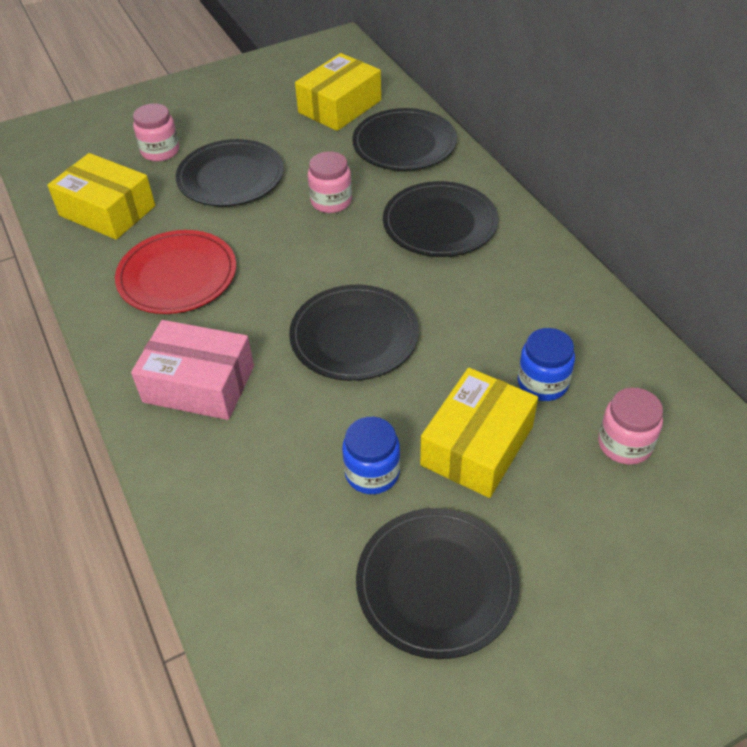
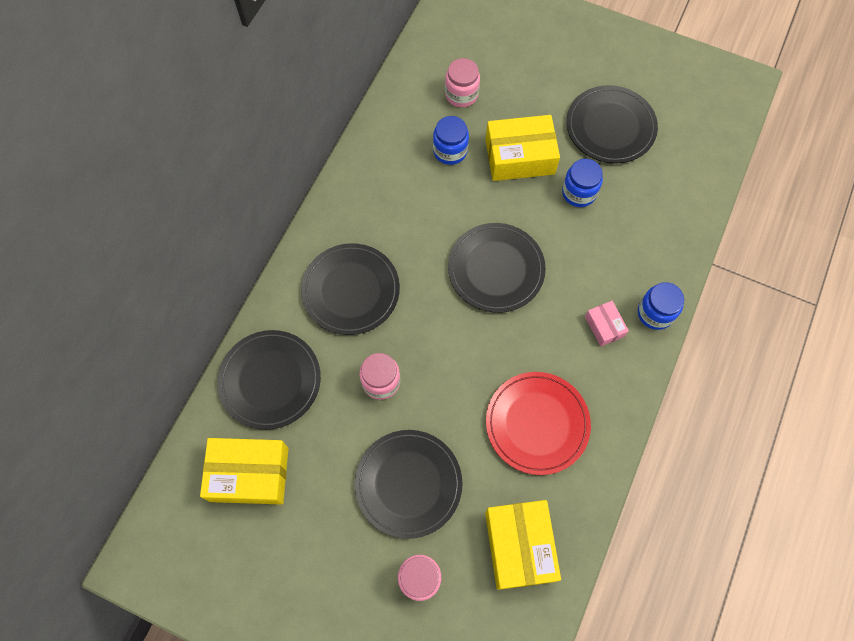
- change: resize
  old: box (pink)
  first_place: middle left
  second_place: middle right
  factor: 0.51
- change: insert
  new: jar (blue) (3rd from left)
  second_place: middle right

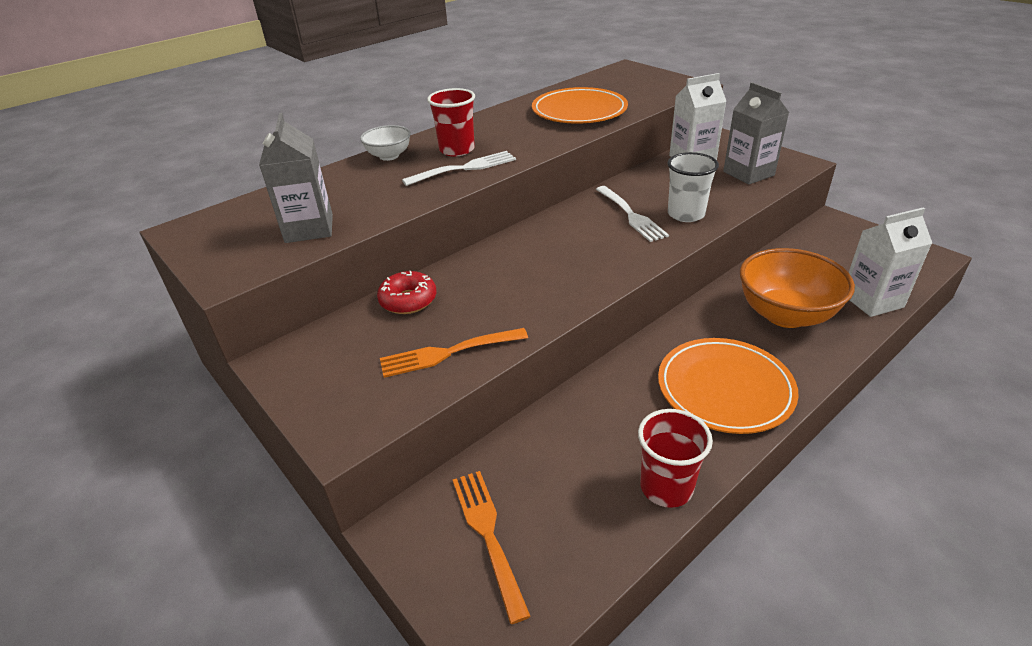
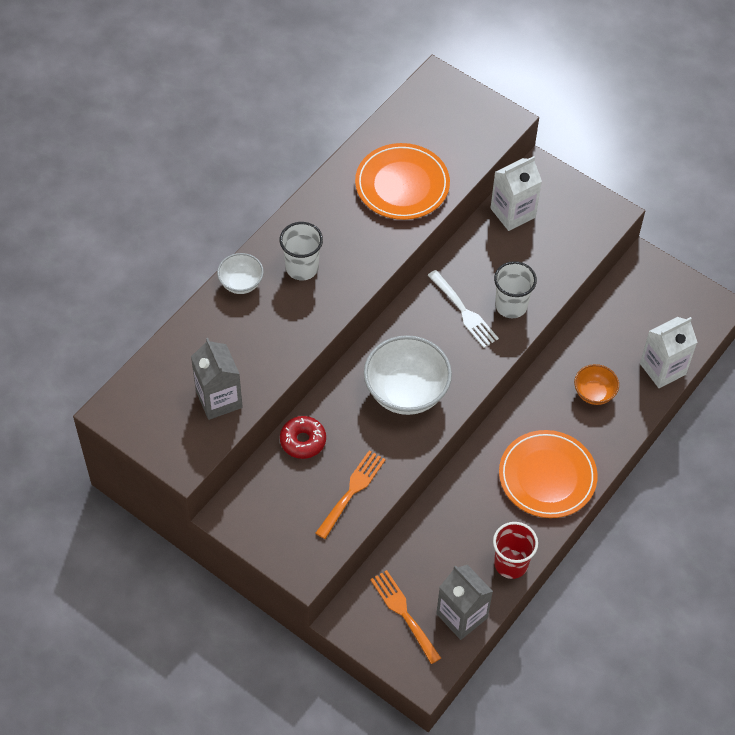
- change: recolor
  old: cup (red) (1st from left)
  new: cup (white) (1st from left)
  first_place: top centre
  second_place: centre
- change: rotate
  old: fork (orange) (1st from left)
  first_place: centre
  second_place: bottom centre
  degrees: 150
- change: insert
  new: bowl (white) (2nd from left)
  second_place: centre
- change: move
  old: carton (grey) (2nd from left)
  first_place: top right
  second_place: bottom centre
- change: resize
  old: bowl (orange)
  first_place: middle right
  second_place: middle right
  factor: 0.53
- change: delete
  old: fork (white) (1st from left)
  first_place: top centre

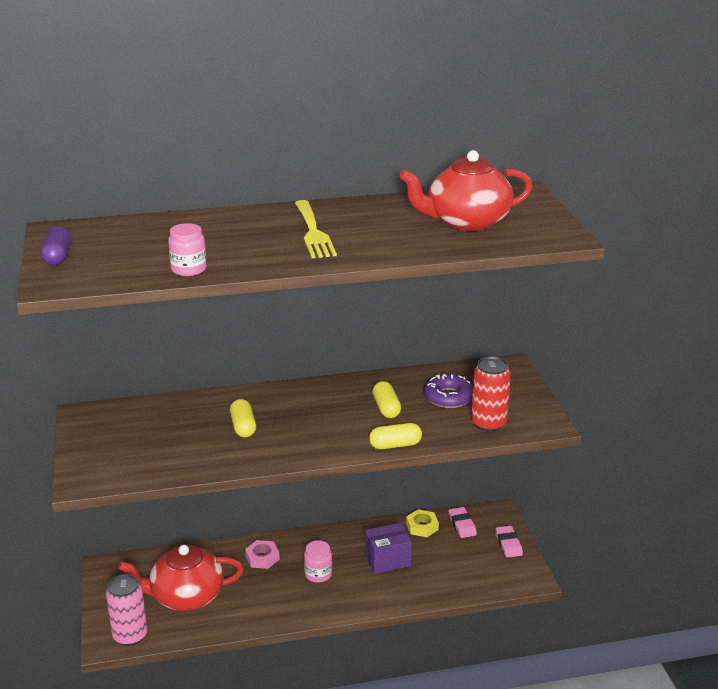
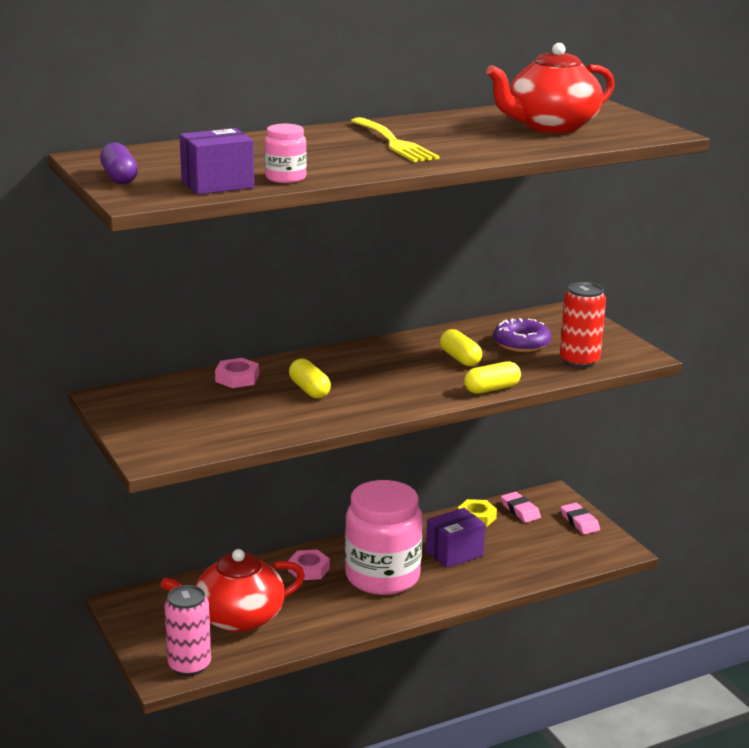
- change: insert
  new: box (purple) (1st from left)
  second_place: top left
- change: insert
  new: nut (pink) (1st from left)
  second_place: middle left
- change: resize
  old: jar (pink) (2nd from left)
  first_place: bottom centre
  second_place: bottom centre
  factor: 2.29

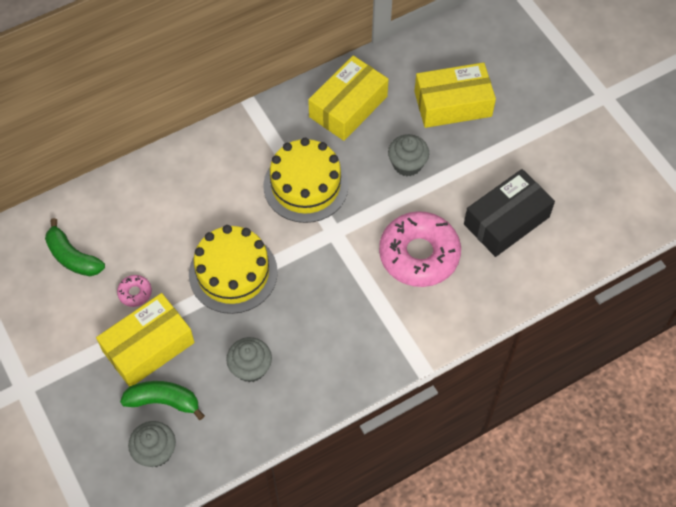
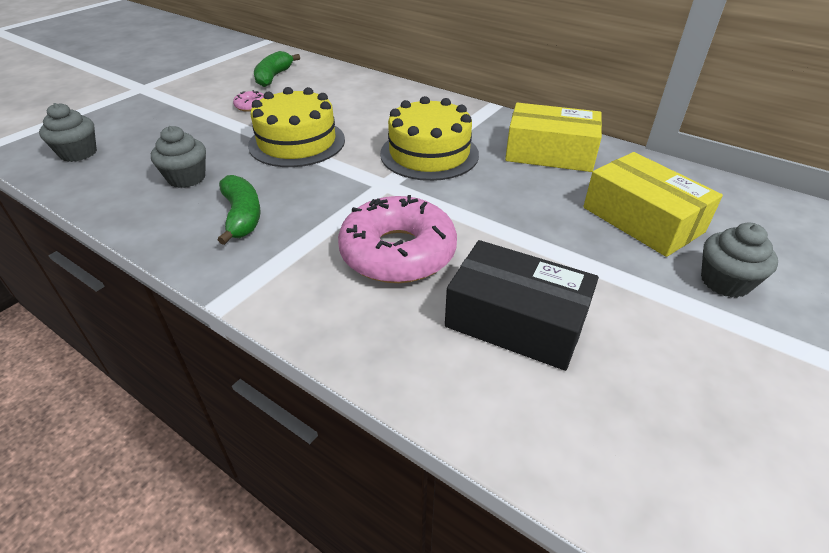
- change: move
  old: banana (green) (2nd from left in the first image)
  new: banana (green) (1st from left)
  first_place: bottom left
  second_place: middle left
- change: move
  old: cupcake (grey) (3rd from left)
  first_place: top centre
  second_place: middle right
- change: delete
  old: box (yellow) (1st from left)
  first_place: bottom left

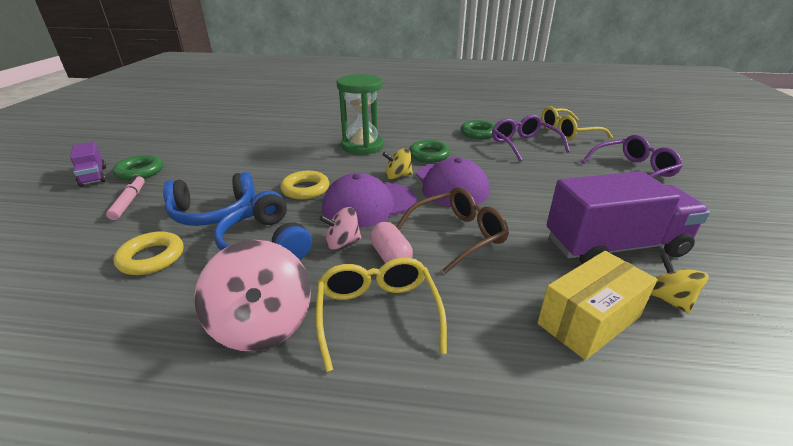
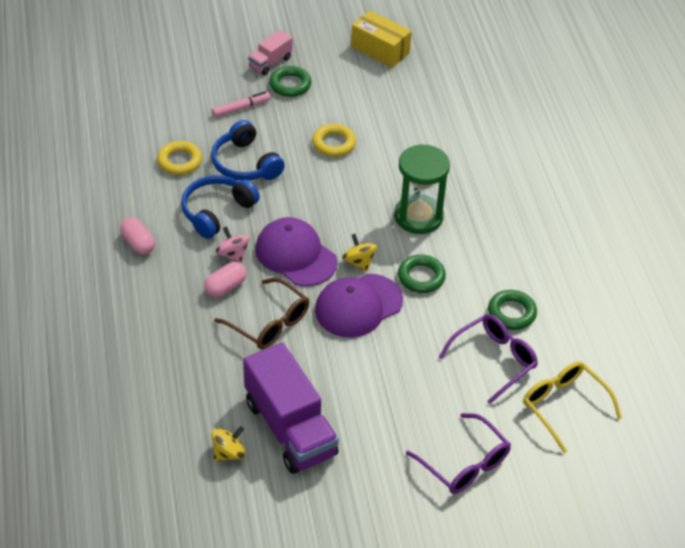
- change: replace
  old: spinning top (pink) (1st from left)
  new: capsule (pink) (1st from left)
  first_place: middle left
  second_place: middle left
- change: recolor
  old: truck (purple) (1st from left)
  new: truck (pink)
  first_place: middle left
  second_place: top centre
- change: move
  old: ring (yellow) (2nd from left)
  first_place: centre
  second_place: top centre
- change: move
  old: box (yellow)
  first_place: bottom right
  second_place: top centre
- change: delete
  old: glasses (yellow) (1st from left)
  first_place: bottom centre

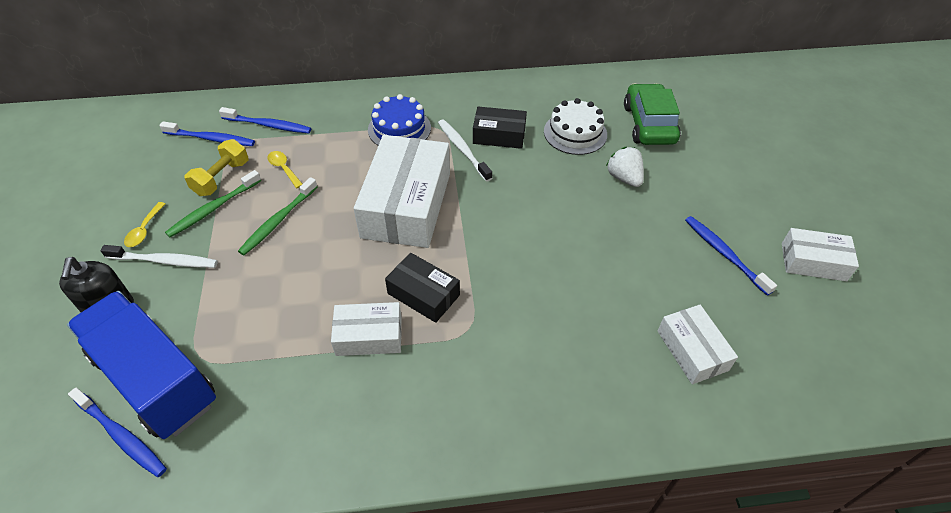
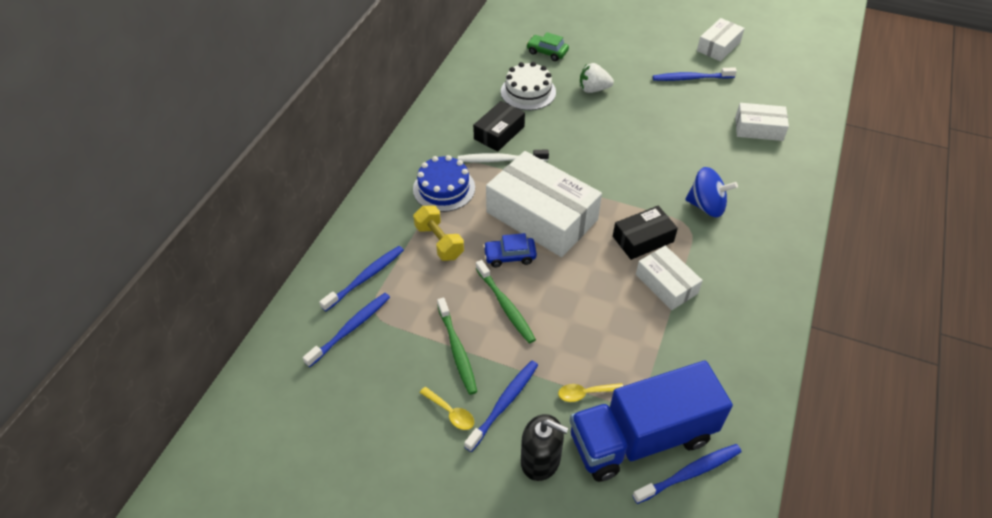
- change: move
  old: dumbbell (yellow)
  first_place: top left
  second_place: centre
- change: recolor
  old: toothbrush (white) (1st from left)
  new: toothbrush (blue) (3rd from left)
  first_place: middle left
  second_place: bottom centre
- change: insert
  new: car (blue)
  second_place: centre
- change: resize
  old: car (green)
  first_place: top right
  second_place: top centre
  factor: 0.58
- change: move
  old: spoon (yellow) (2nd from left)
  first_place: top left
  second_place: bottom centre
- change: rotate
  old: box (white) (1st from left in the first image)
  first_place: centre
  second_place: middle right
  degrees: -60
- change: insert
  new: spinning top (blue)
  second_place: middle right

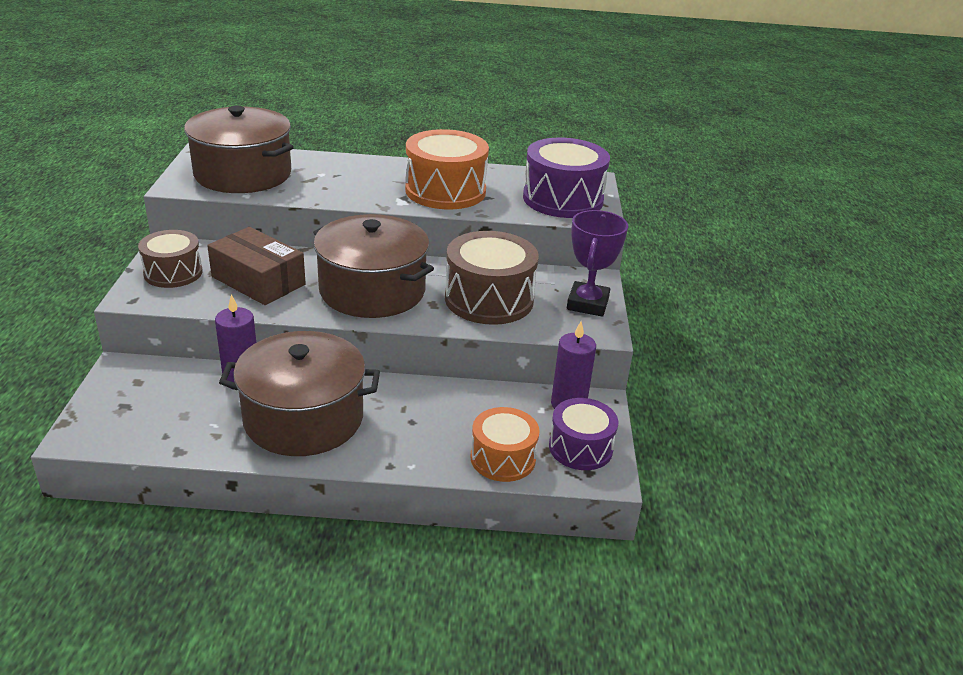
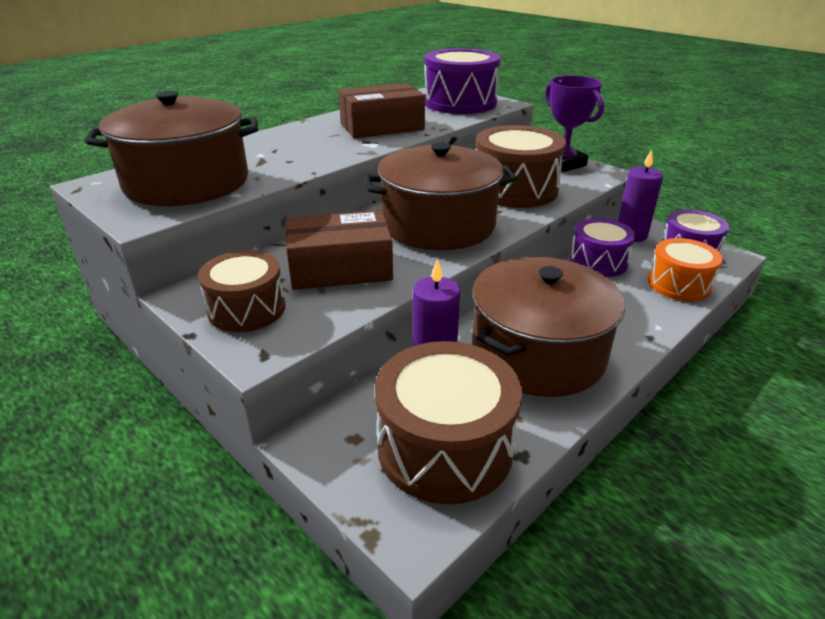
- change: replace
  old: drum (orange) (1st from left)
  new: box (brown) (2nd from left)
  first_place: top centre
  second_place: top centre
- change: insert
  new: drum (brown) (2nd from left)
  second_place: bottom centre
- change: insert
  new: drum (purple) (2nd from left)
  second_place: middle right

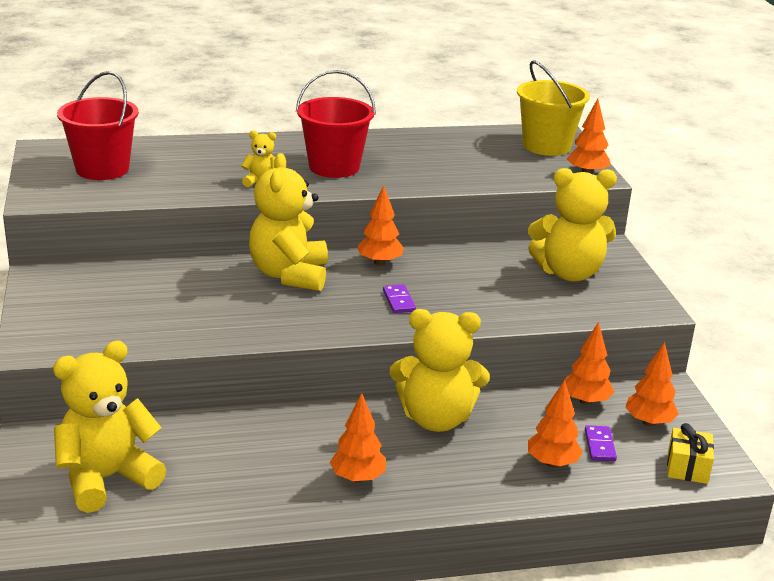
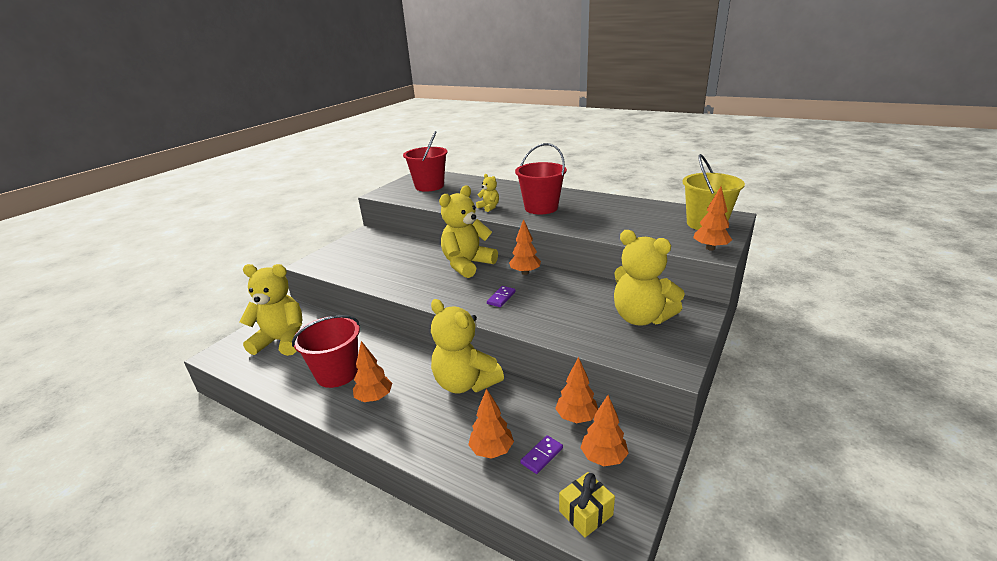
- change: insert
  new: bucket (red) (1st from left)
  second_place: middle left

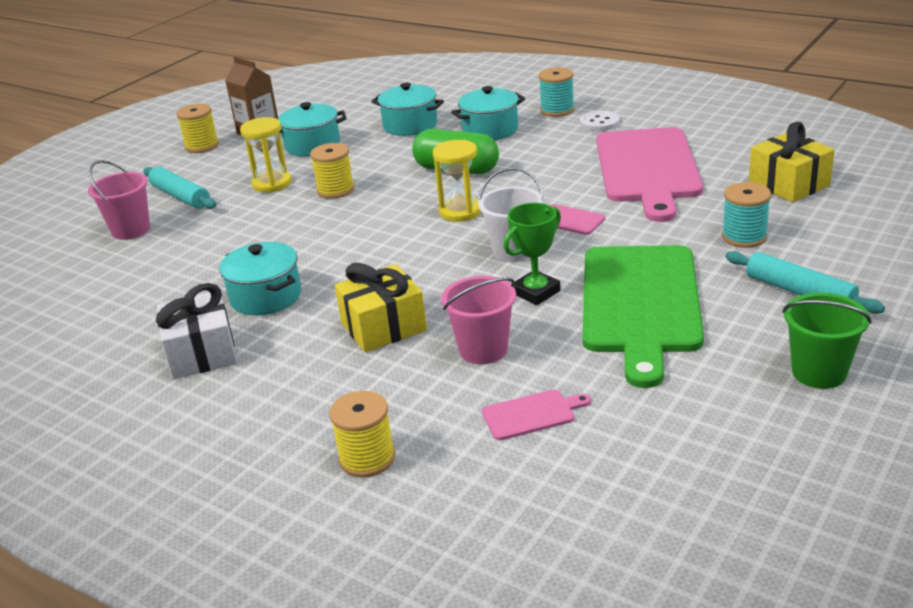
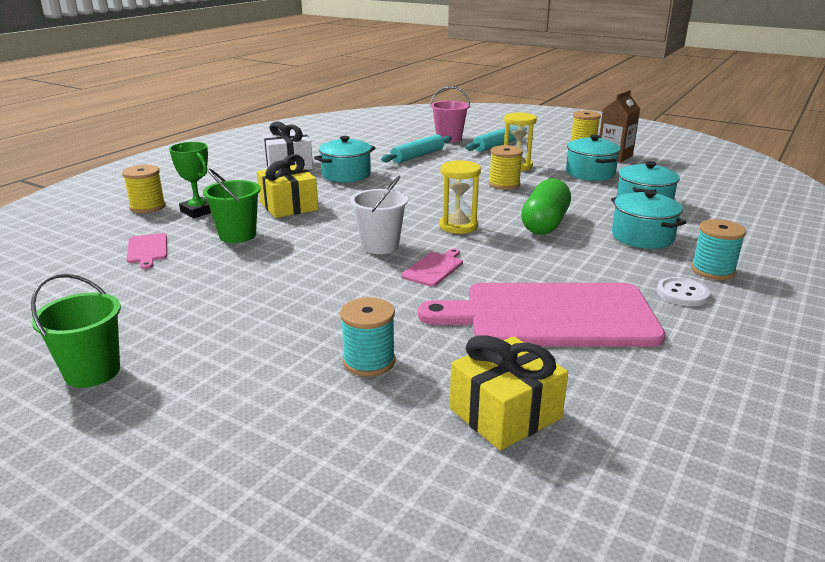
- change: move
  old: trophy (green)
  first_place: centre
  second_place: top left
- change: recolor
  old: bucket (pink) (2nd from left)
  new: bucket (green) (2nd from left)
  first_place: centre
  second_place: middle left
- change: move
  old: rolling pin (turquoise) (2nd from left in the first image)
  new: rolling pin (turquoise) (1st from left)
  first_place: middle right
  second_place: top centre
- change: delete
  old: cutting board (green)
  first_place: middle right

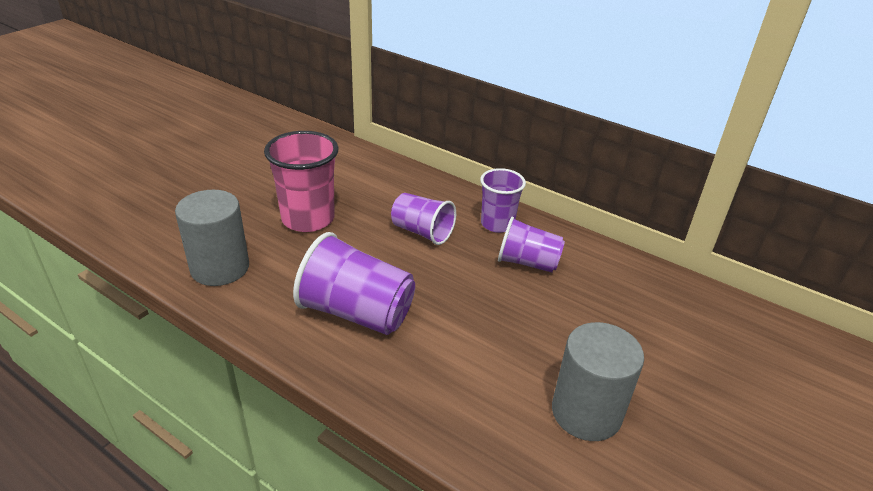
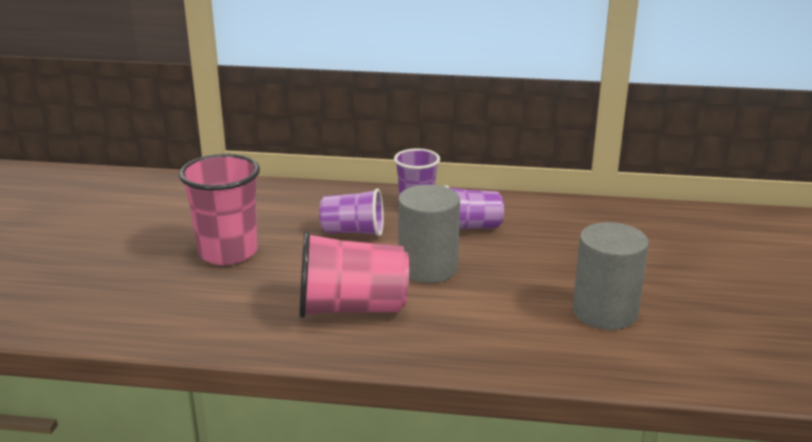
- change: recolor
  old: cup (purple) (1st from left)
  new: cup (pink) (2nd from left)
  first_place: centre
  second_place: centre
- change: move
  old: cylinder (grey) (1st from left)
  first_place: middle left
  second_place: centre

